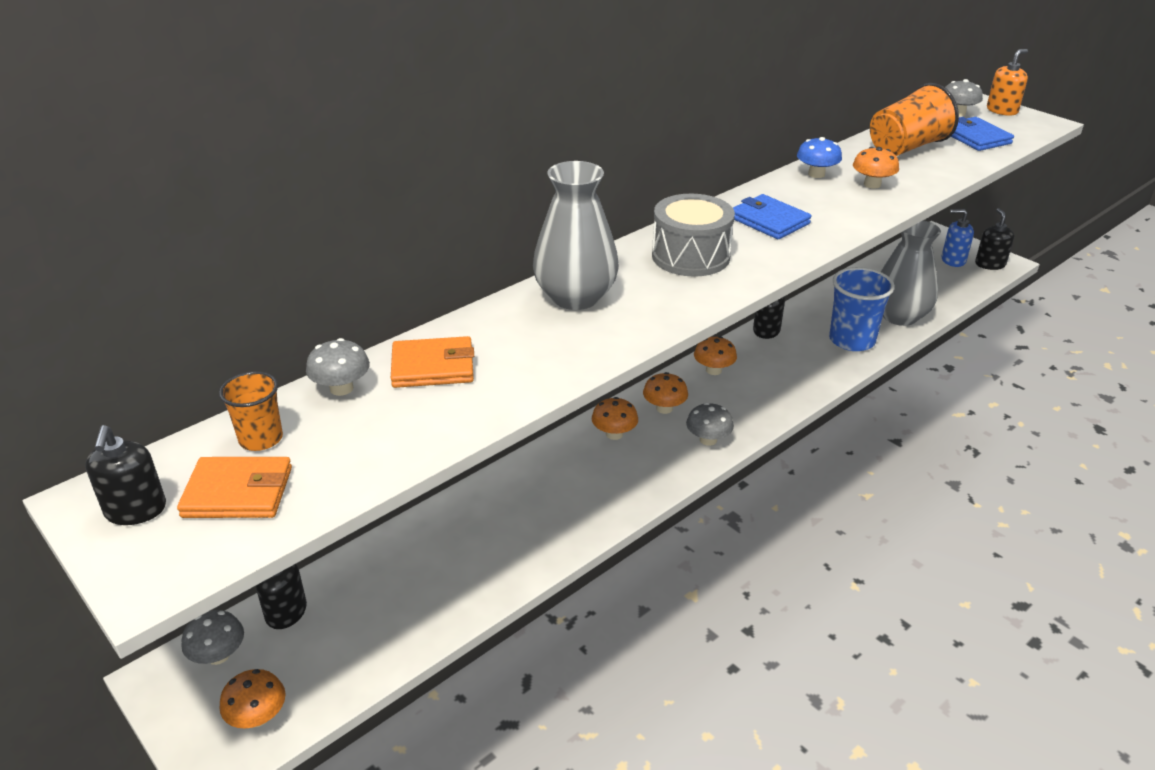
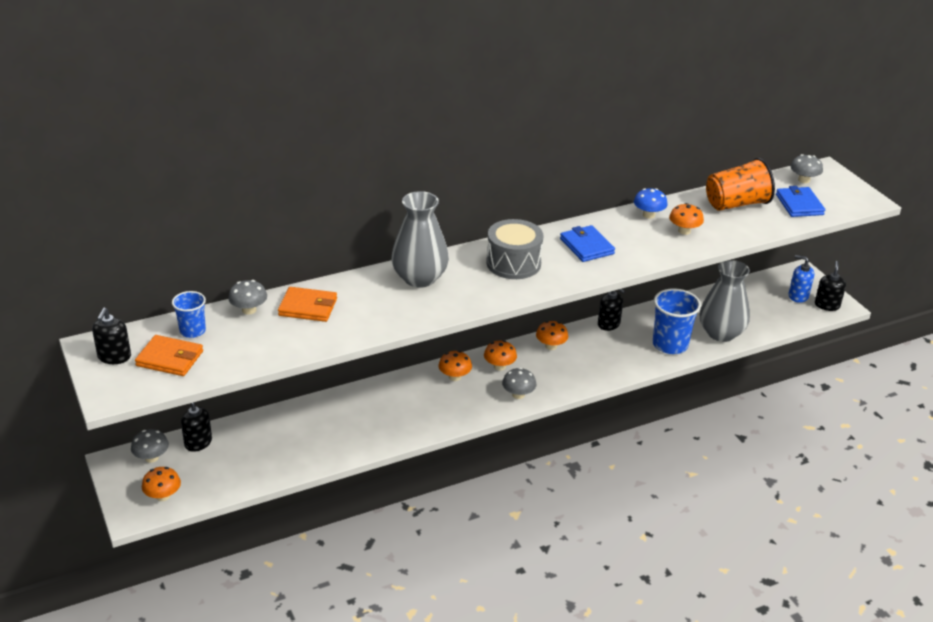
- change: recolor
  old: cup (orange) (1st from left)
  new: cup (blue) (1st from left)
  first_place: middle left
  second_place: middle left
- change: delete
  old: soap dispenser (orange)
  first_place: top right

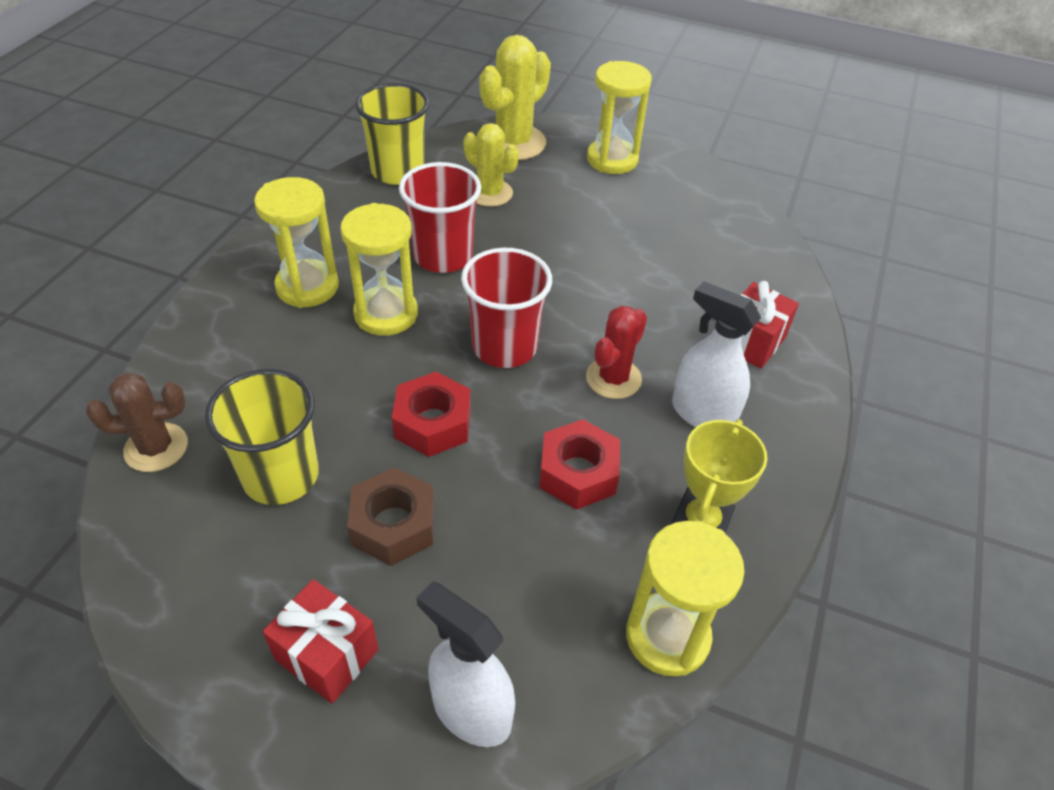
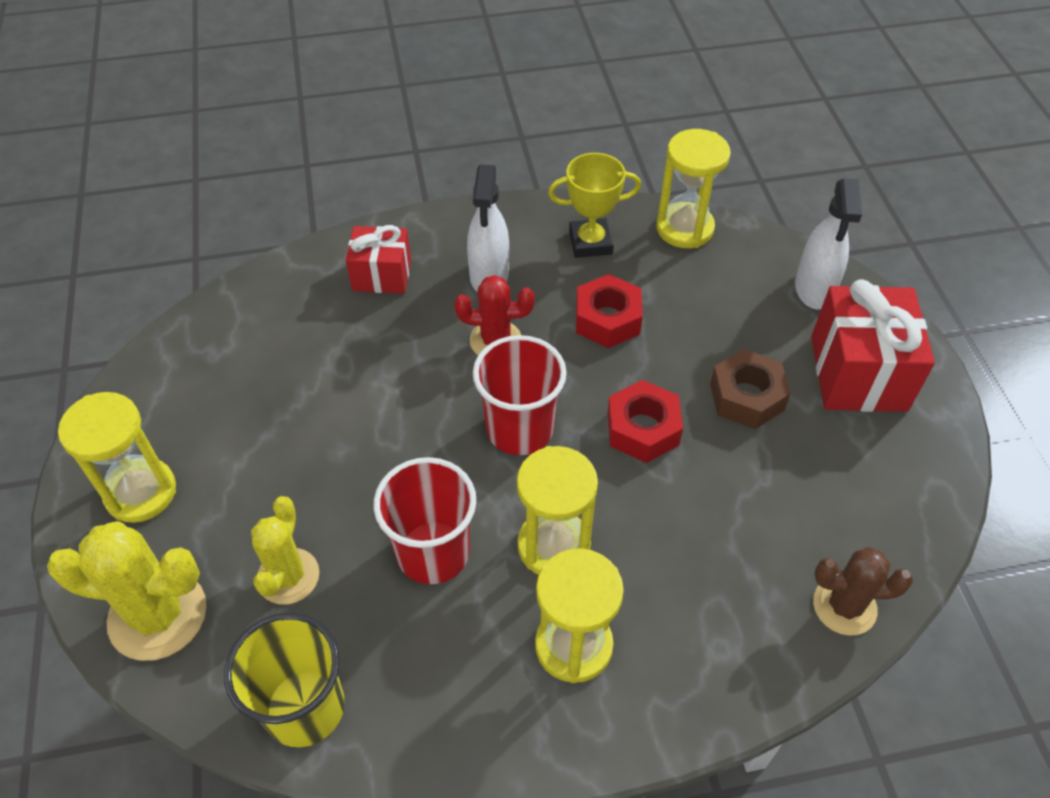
- change: resize
  old: gift (red) (1st from left in the first image)
  first_place: bottom left
  second_place: middle right
  factor: 1.63
- change: rotate
  old: cactus (brown)
  first_place: middle left
  second_place: bottom right
  degrees: -45
- change: delete
  old: cup (yellow) (1st from left)
  first_place: middle left

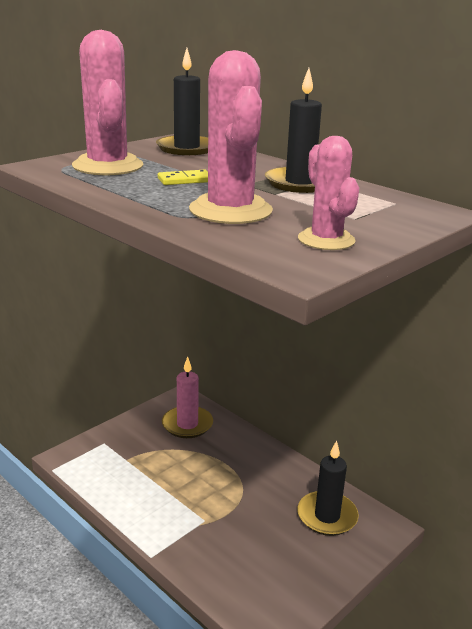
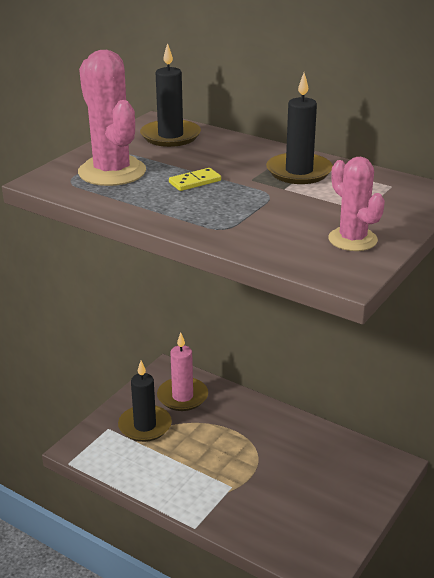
- change: move
  old: candle (black) (3rd from left in the first image)
  new: candle (black) (1st from left)
  first_place: bottom right
  second_place: bottom centre
- change: delete
  old: cactus (pink) (2nd from left)
  first_place: top centre

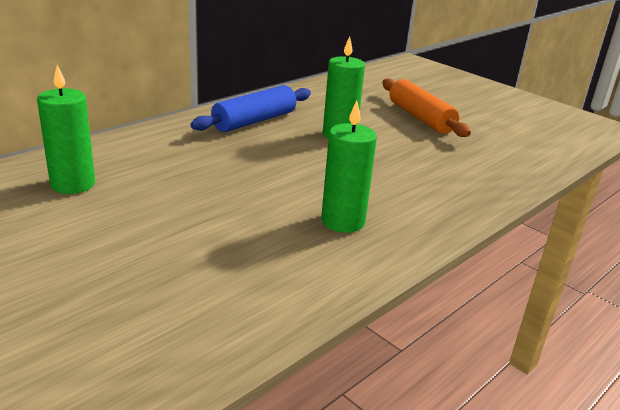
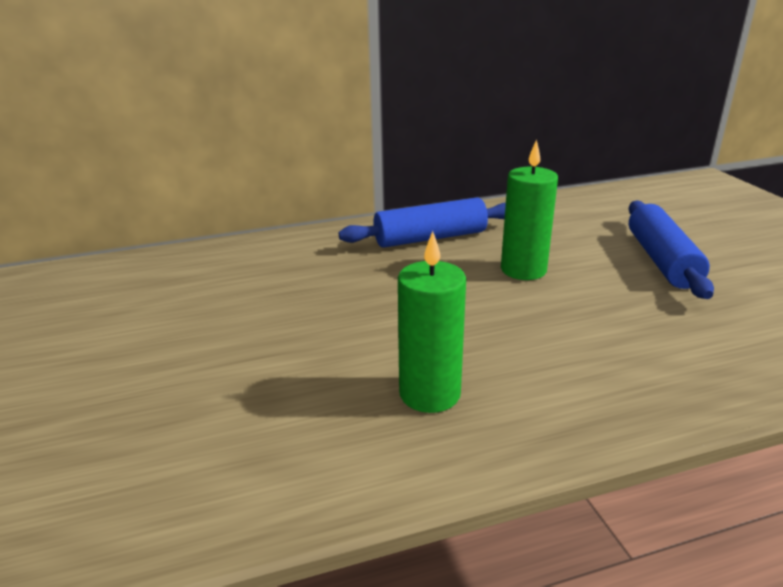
- change: recolor
  old: rolling pin (orange)
  new: rolling pin (blue) (2nd from left)
  first_place: top right
  second_place: middle right
- change: delete
  old: candle (green) (1st from left)
  first_place: top left

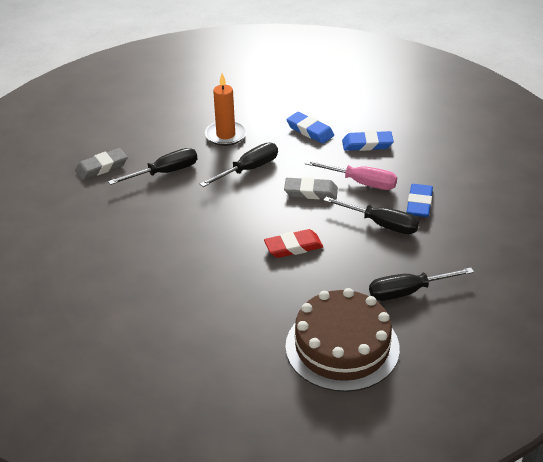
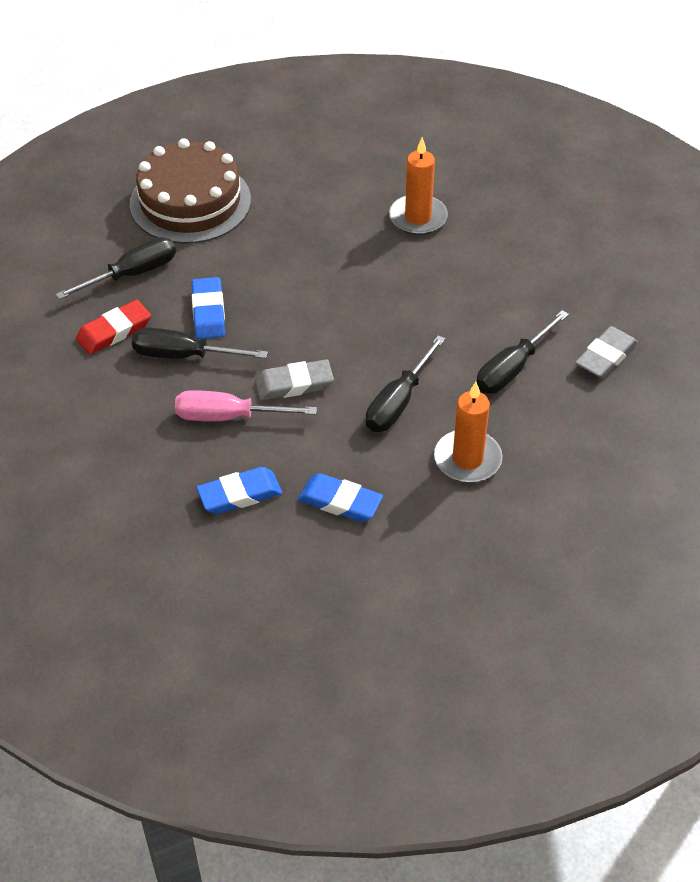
- change: move
  old: eraser (red)
  first_place: centre
  second_place: middle left
- change: move
  old: eraser (blue) (3rd from left in the first image)
  new: eraser (blue) (1st from left)
  first_place: middle right
  second_place: middle left
- change: insert
  new: candle (orange) (1st from left)
  second_place: top centre

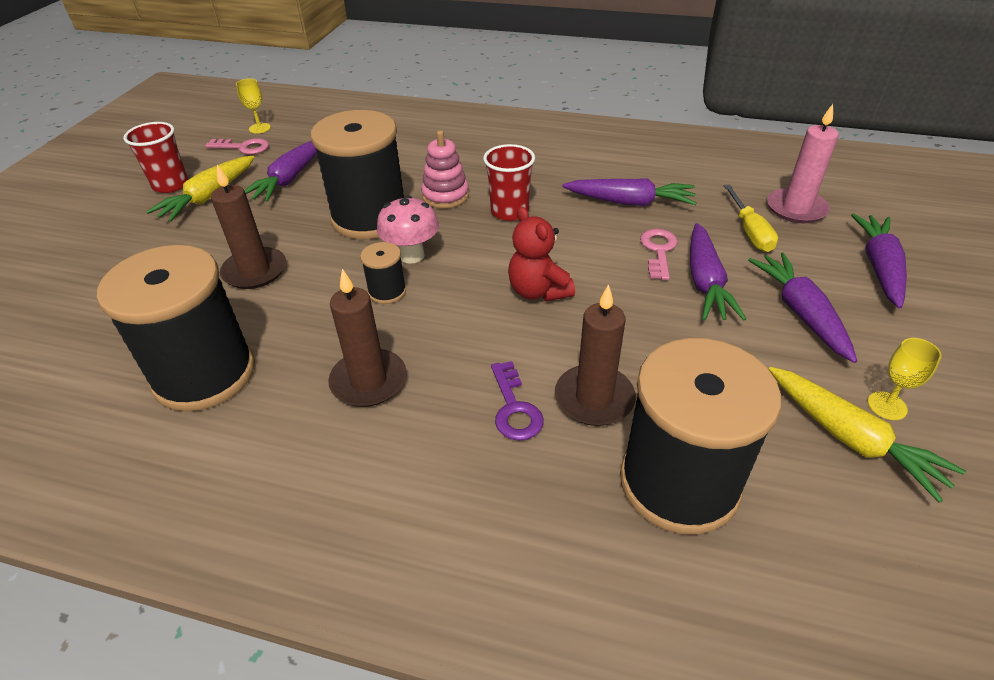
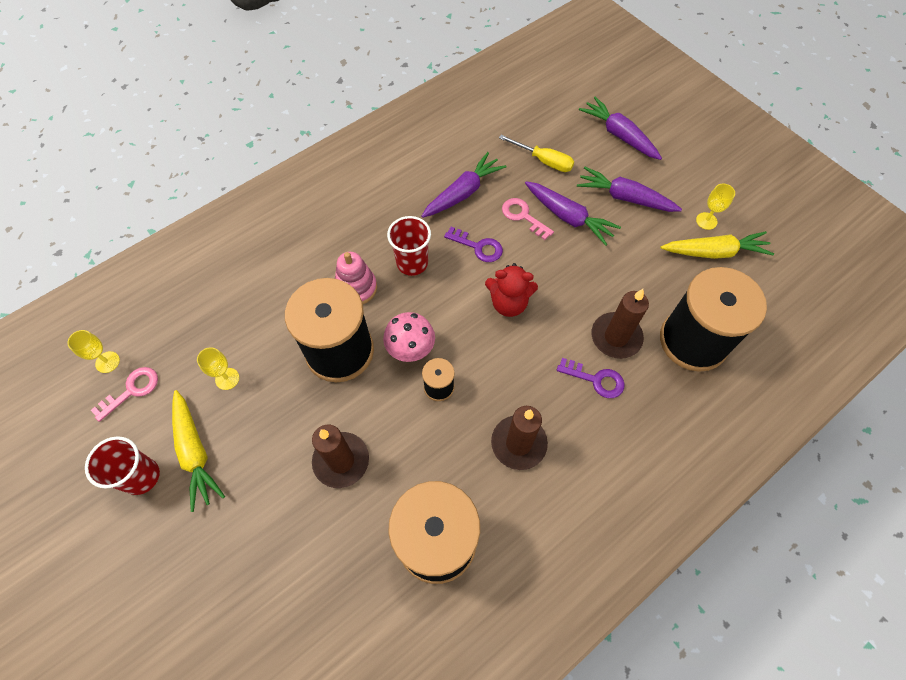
- change: replace
  old: carrot (purple) (1st from left)
  new: goblet (yellow) (2nd from left)
  first_place: top left
  second_place: middle left
- change: insert
  new: key (purple) (1st from left)
  second_place: centre
- change: delete
  old: candle (pink)
  first_place: top right

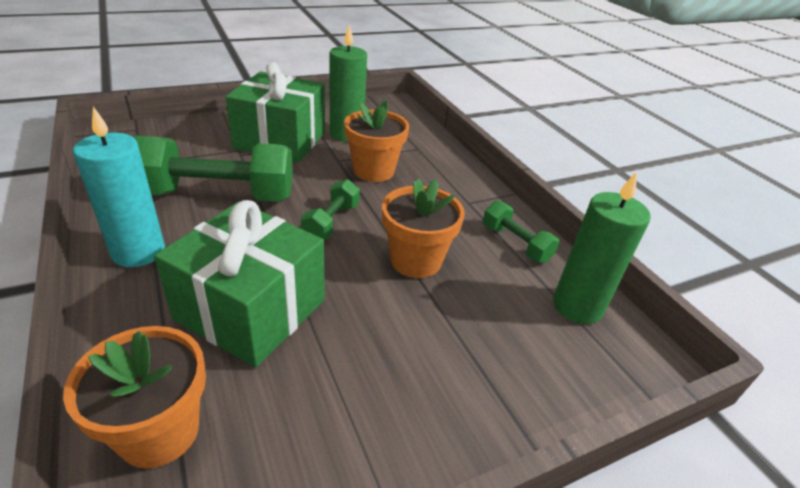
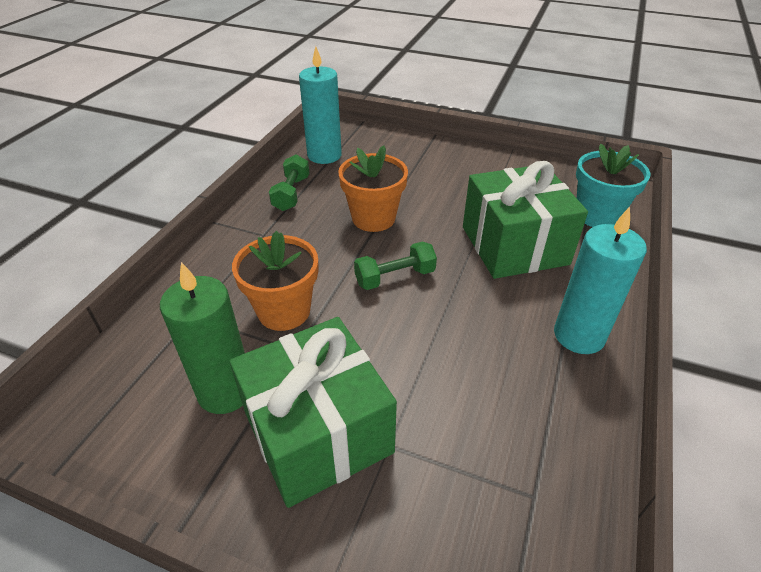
- change: recolor
  old: candle (green) (2nd from left)
  new: candle (turquoise) (1st from left)
  first_place: middle right
  second_place: top centre
- change: recolor
  old: flower pot (orange) (1st from left)
  new: flower pot (turquoise)
  first_place: bottom left
  second_place: top right
- change: delete
  old: dumbbell (green) (1st from left)
  first_place: middle left

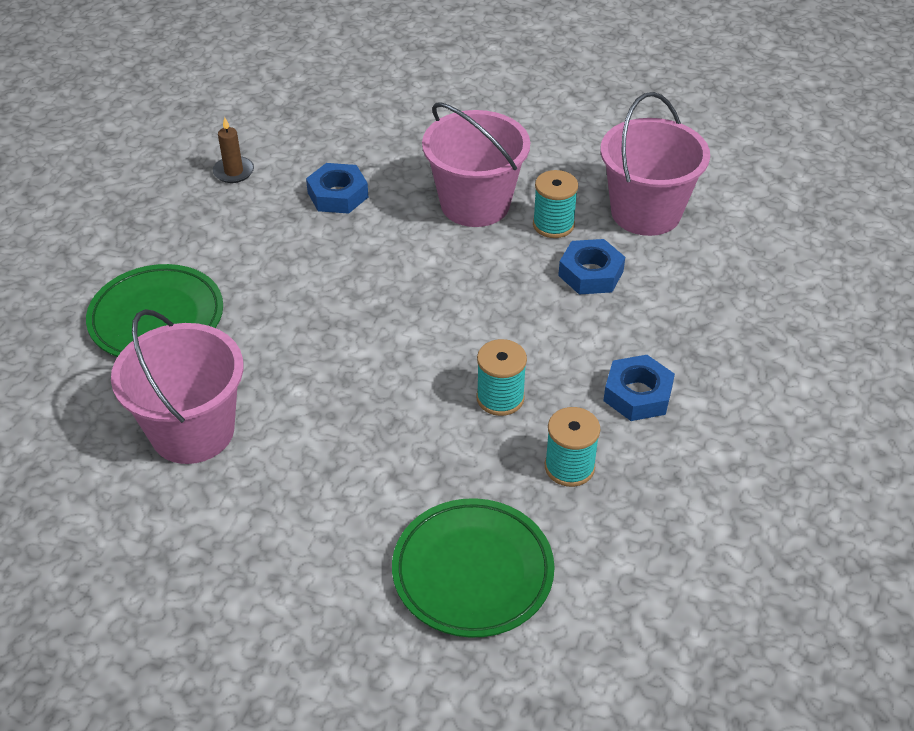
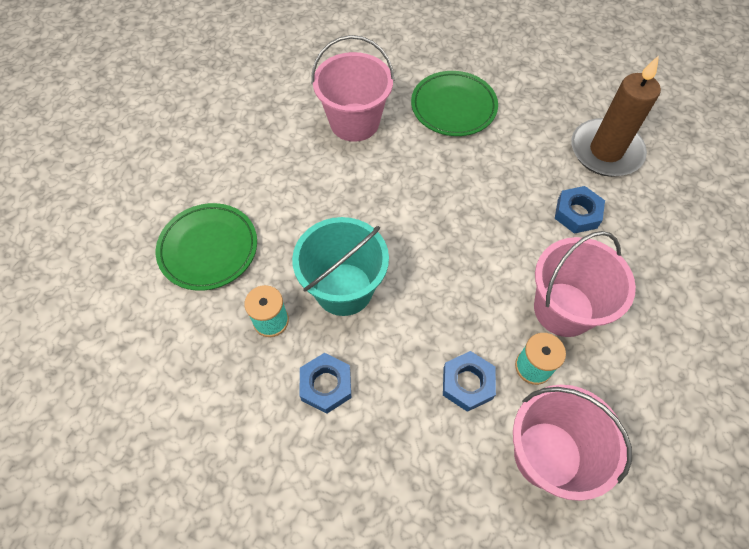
- change: replace
  old: spool (turquoise) (1st from left)
  new: bucket (turquoise)
  first_place: centre
  second_place: centre
- change: resize
  old: candle (brown)
  first_place: top left
  second_place: top right
  factor: 2.36

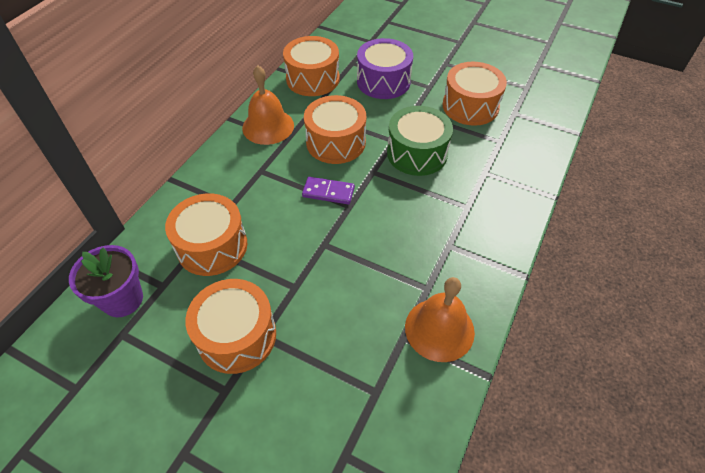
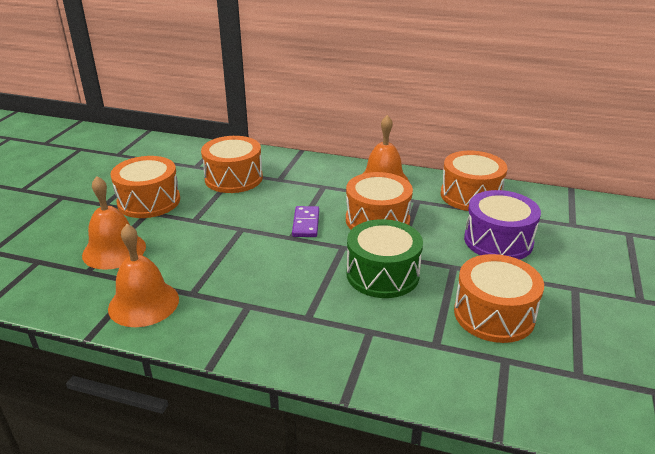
- change: insert
  new: bell (orange) (1st from left)
  second_place: middle left
- change: delete
  old: flower pot (purple)
  first_place: middle left

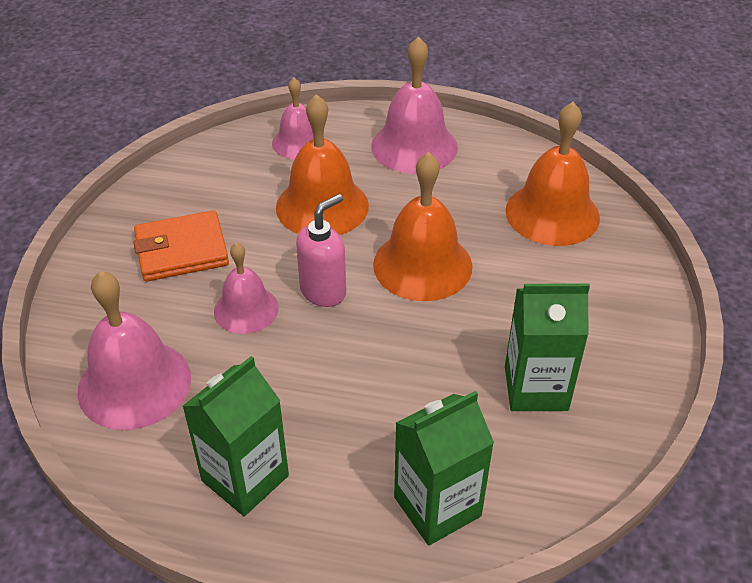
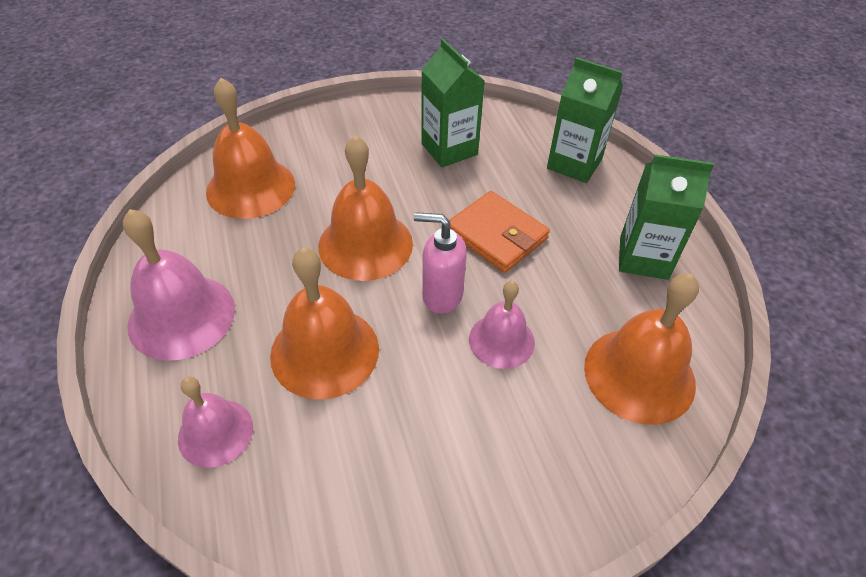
- change: move
  old: wallet (orange)
  first_place: middle left
  second_place: centre
- change: recolor
  old: bell (pink) (1st from left)
  new: bell (orange) (4th from left)
  first_place: middle left
  second_place: middle right

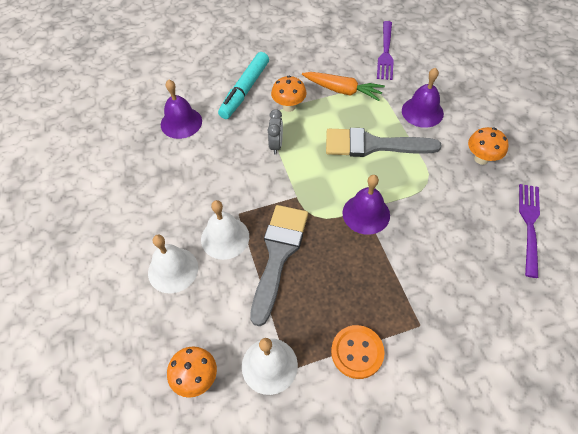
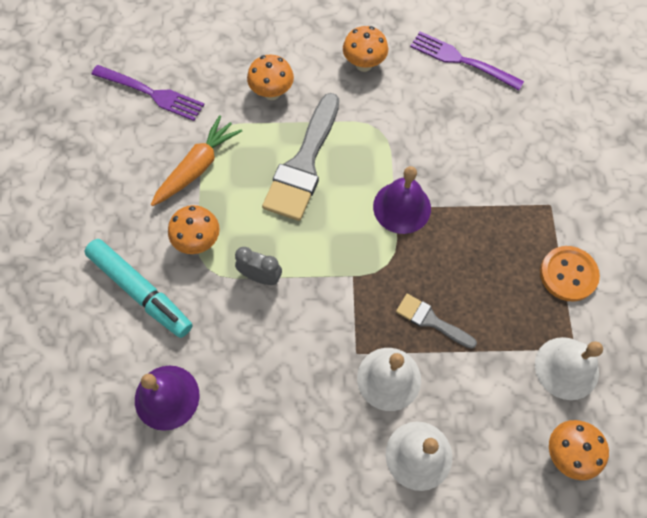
- change: replace
  old: bell (purple) (3rd from left)
  new: mushroom (orange) (2nd from left)
  first_place: top right
  second_place: top centre
- change: resize
  old: brush (grey) (1st from left in the first image)
  first_place: centre
  second_place: middle right
  factor: 0.52

